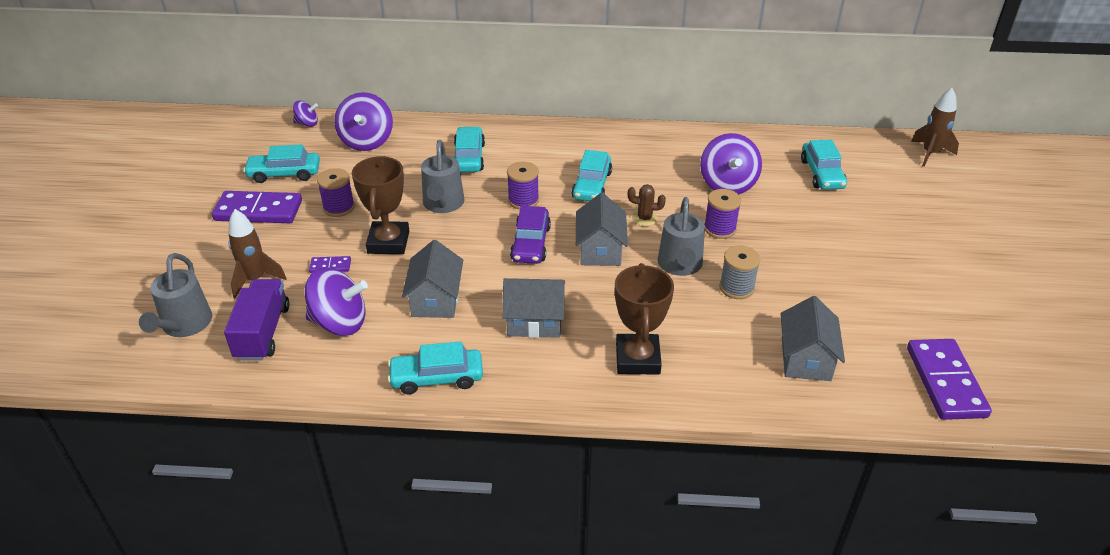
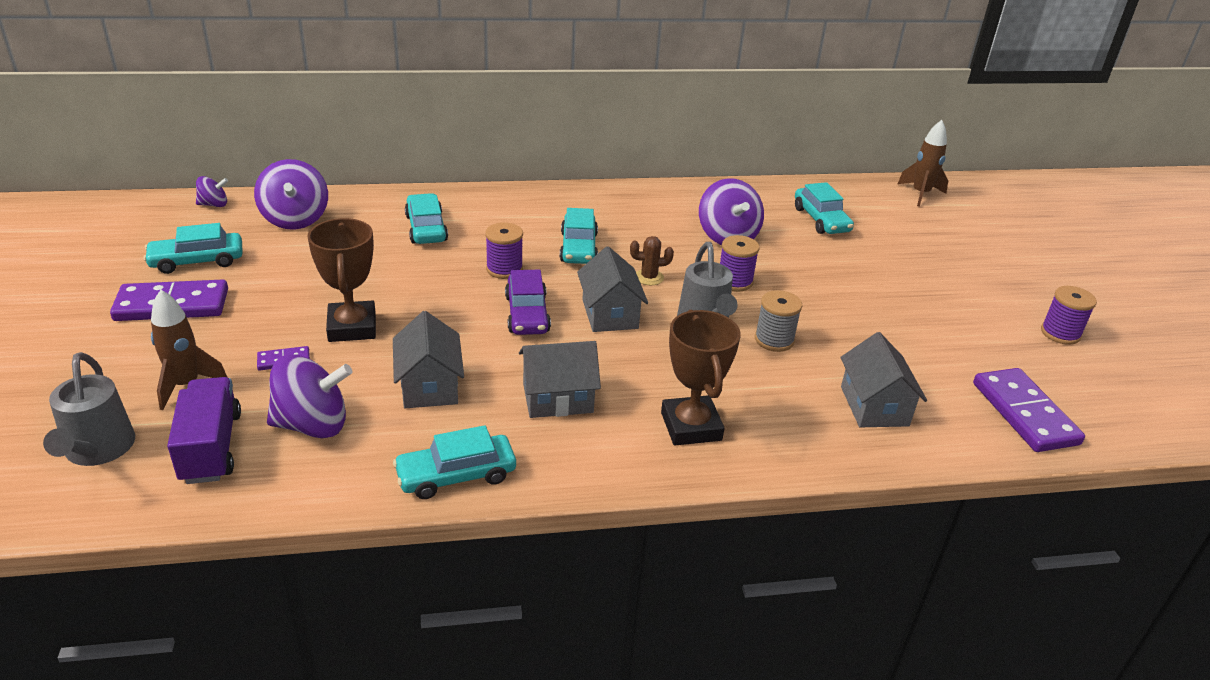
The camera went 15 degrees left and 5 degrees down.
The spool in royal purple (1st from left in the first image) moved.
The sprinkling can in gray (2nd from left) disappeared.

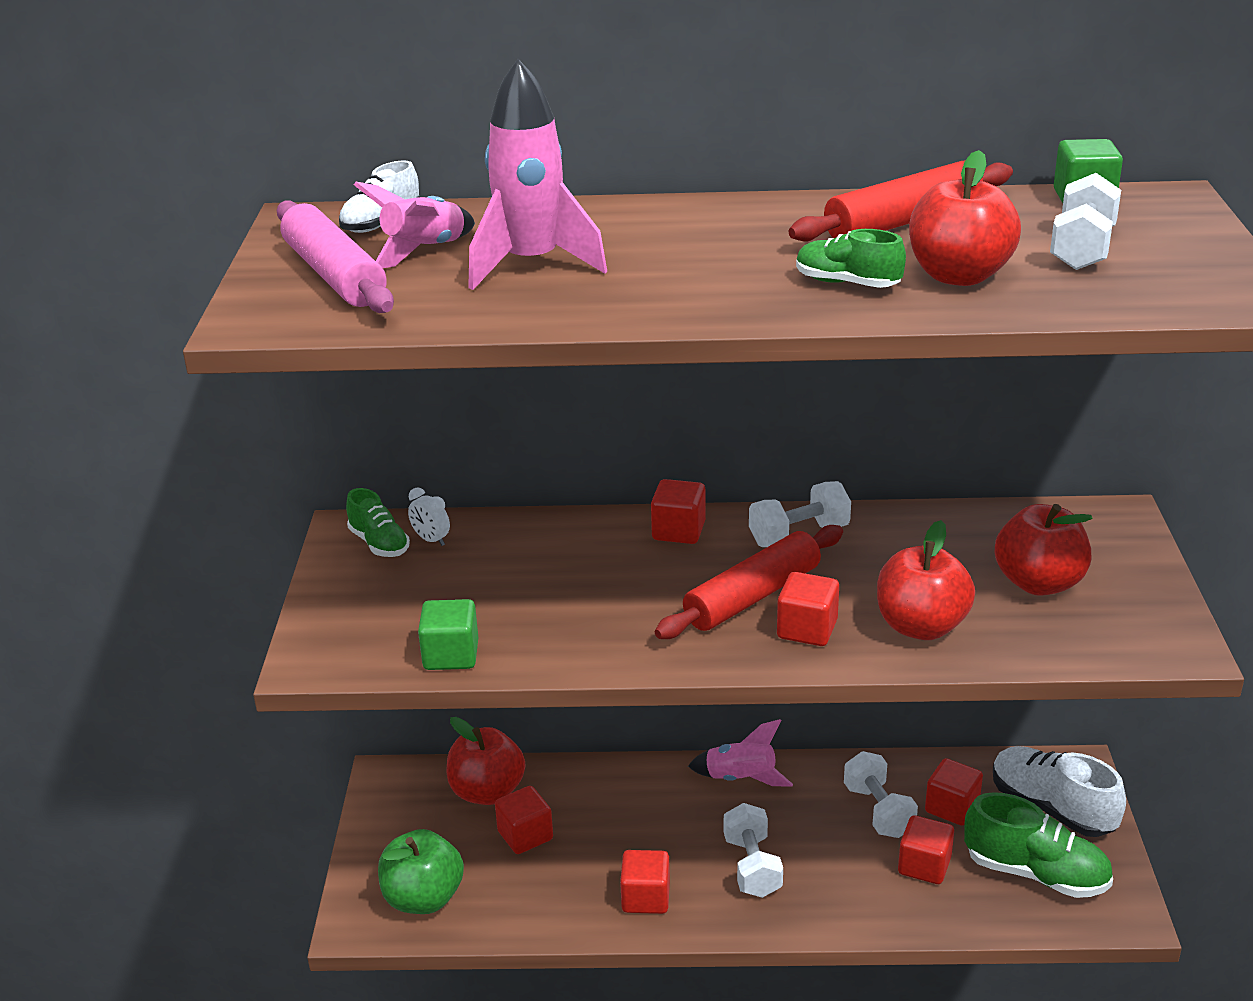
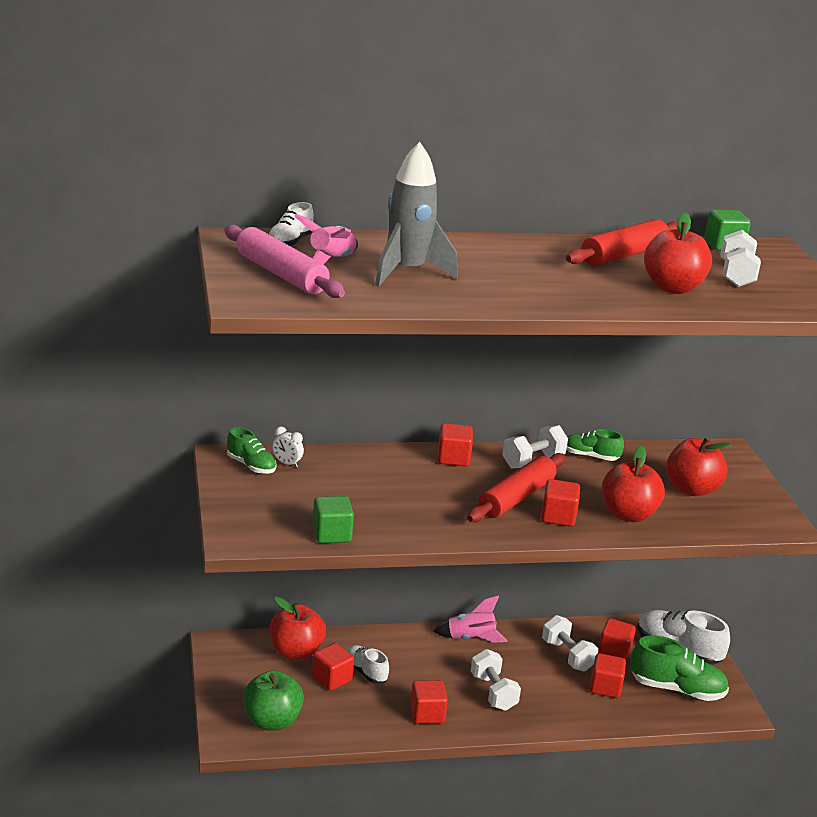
The camera went 15 degrees left and 5 degrees down.
The toy rocket in pink (2nd from left) became the toy rocket in gray.
The sneaker in leaf-green (2nd from left) moved.
The sneaker in snow-white (2nd from left) appeared.

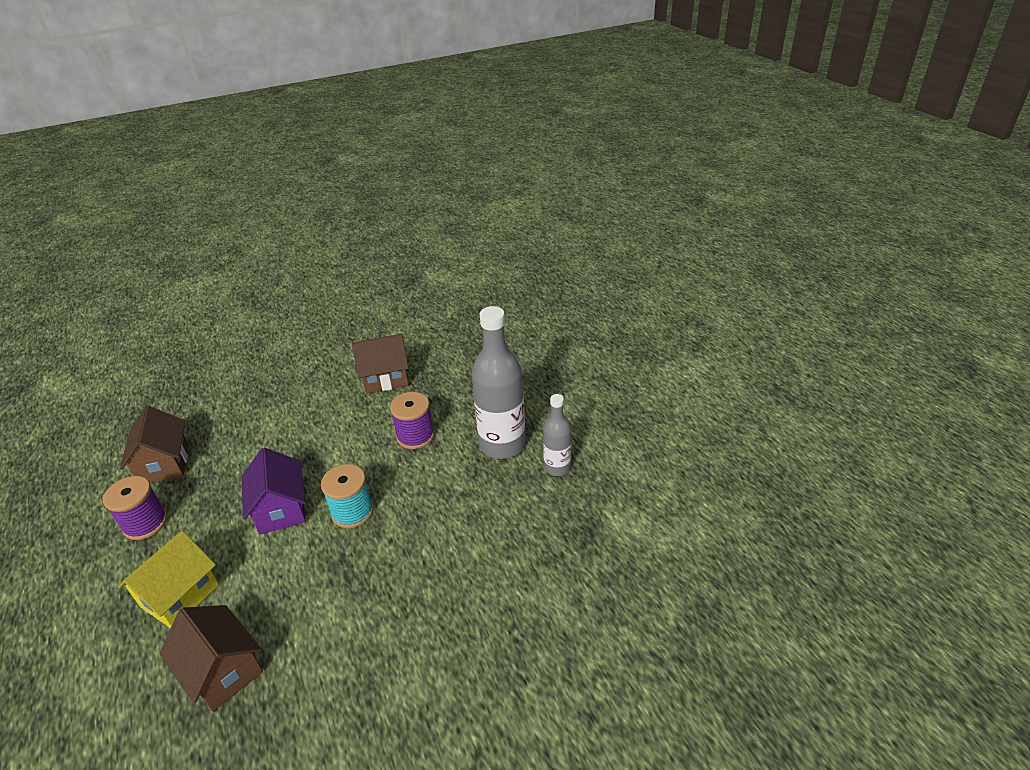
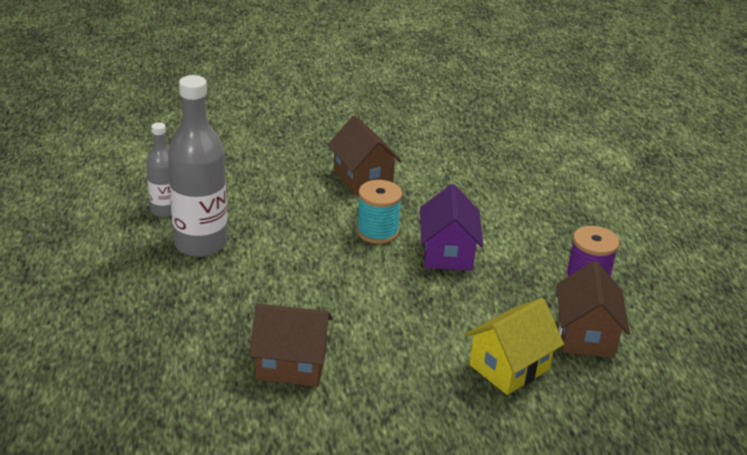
The camera went 165 degrees left and 5 degrees down.
The house in golden moved.
The house in brown (2nd from left) moved.
The spool in royal purple (2nd from left) disappeared.

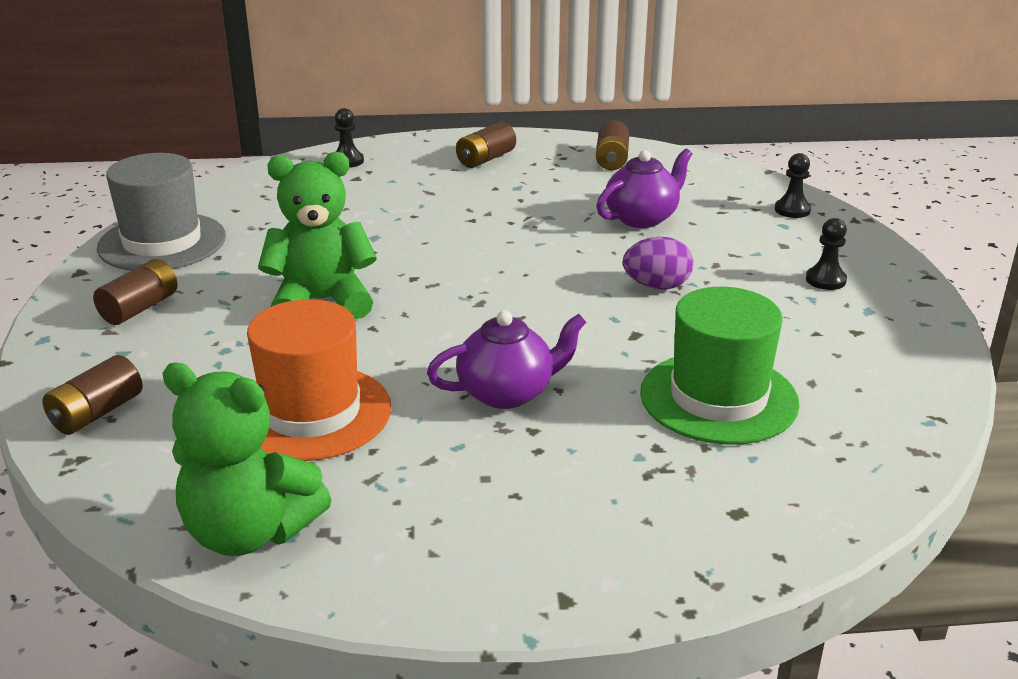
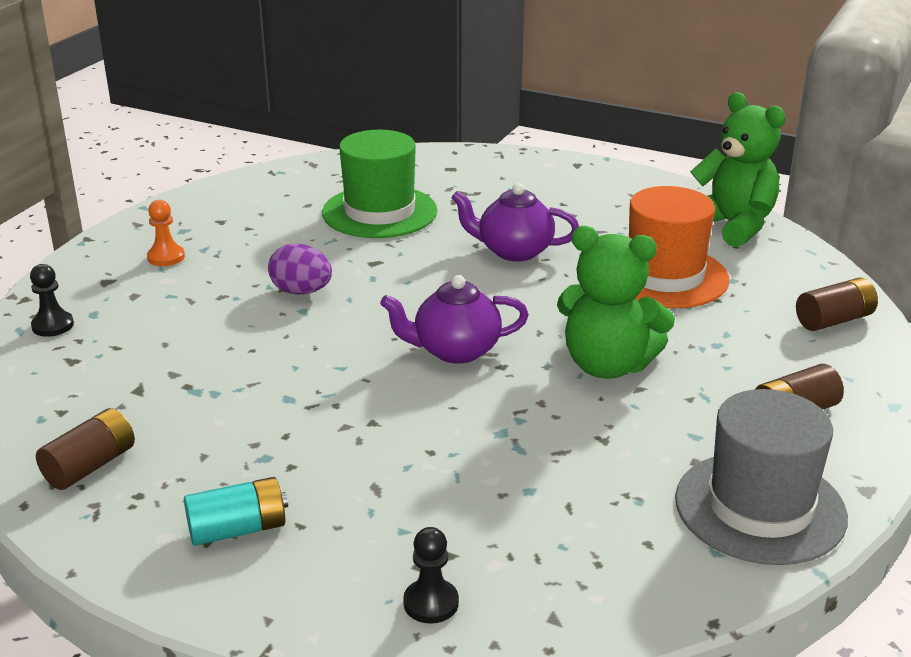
The camera went 150 degrees left and 0 degrees up.
The battery in brown (3rd from left) became the battery in aqua.
The teapot in royal purple (2nd from left in the first image) moved.
The game pawn in ebony (3rd from left) became the game pawn in orange-coloured.

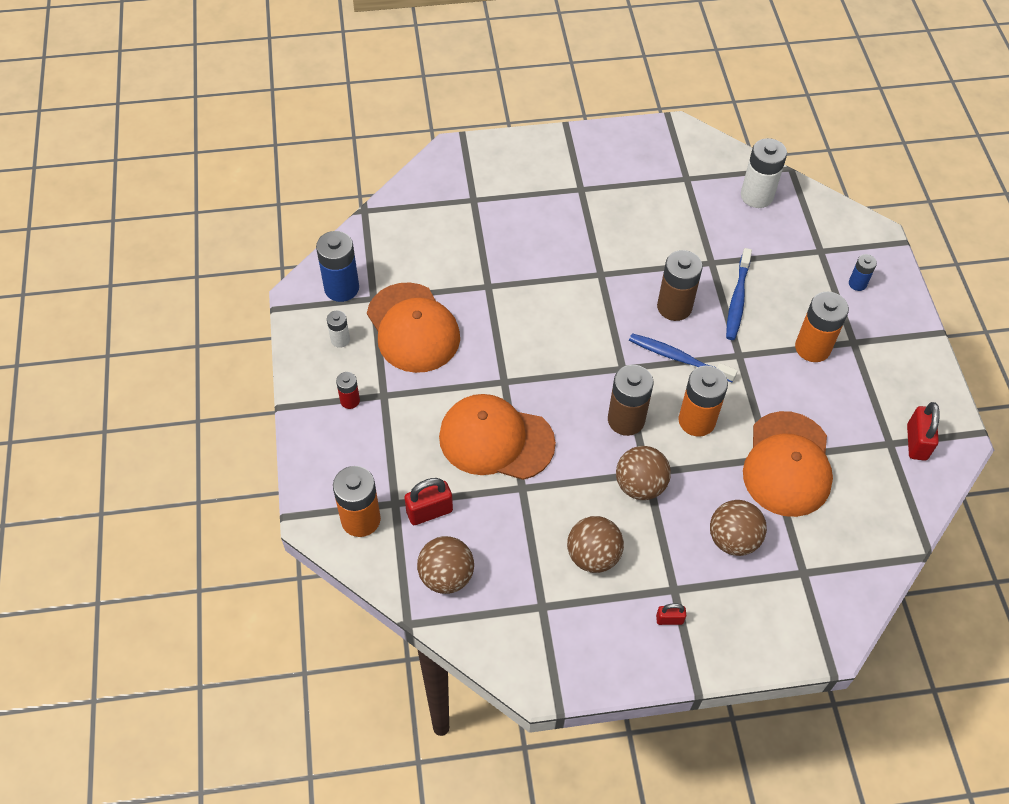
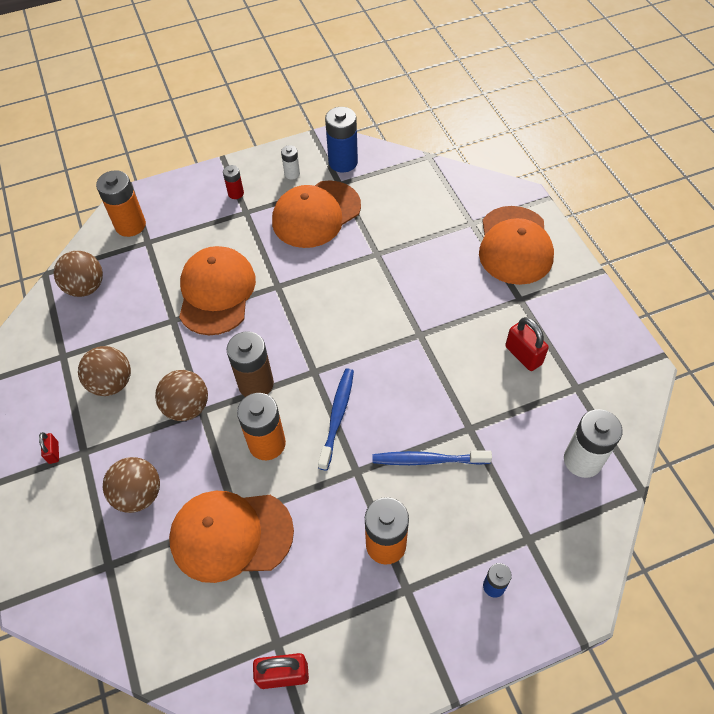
The camera went 80 degrees right and 0 degrees up.
The small lock in crimson (1st from left in the first image) moved.
The battery in brown (2nd from left) disappeared.
The peaked cap in orange-coloured (4th from left) appeared.

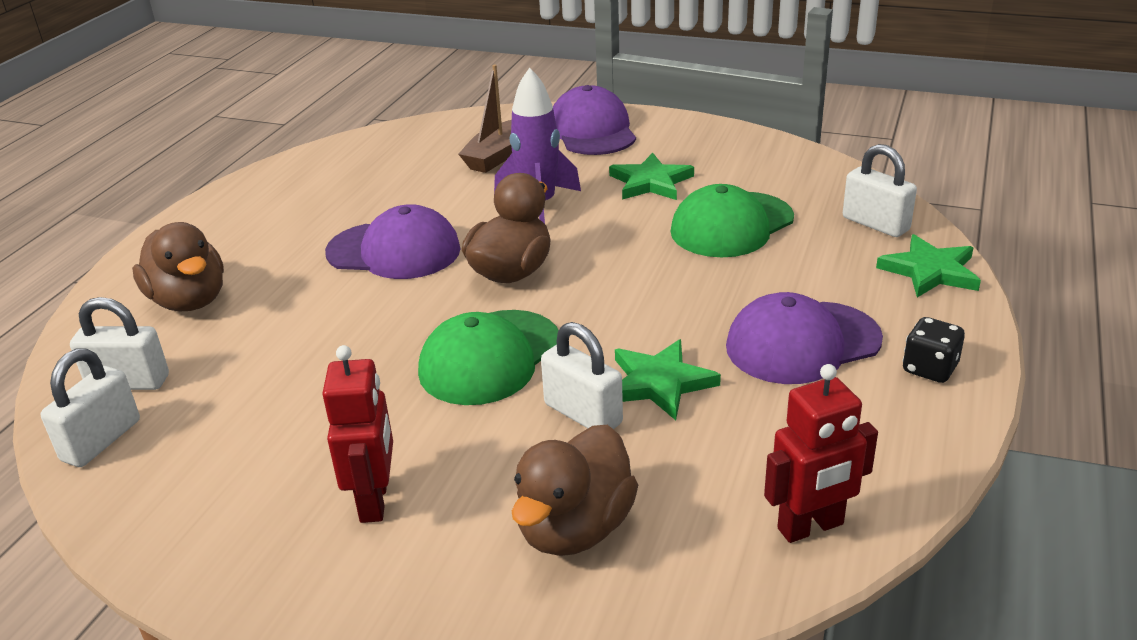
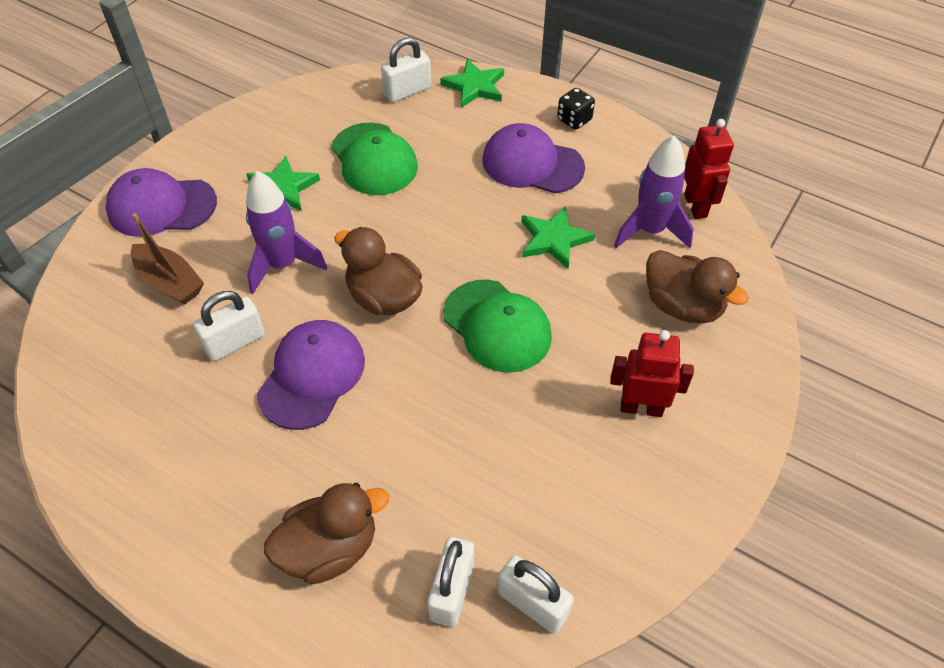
The camera went 80 degrees left and 20 degrees up.
The small lock in snow-white (3rd from left in the first image) moved.
The peaked cap in royal purple (3rd from left) turned 120 degrees clockwise.
The toy rocket in royal purple (2nd from left) appeared.

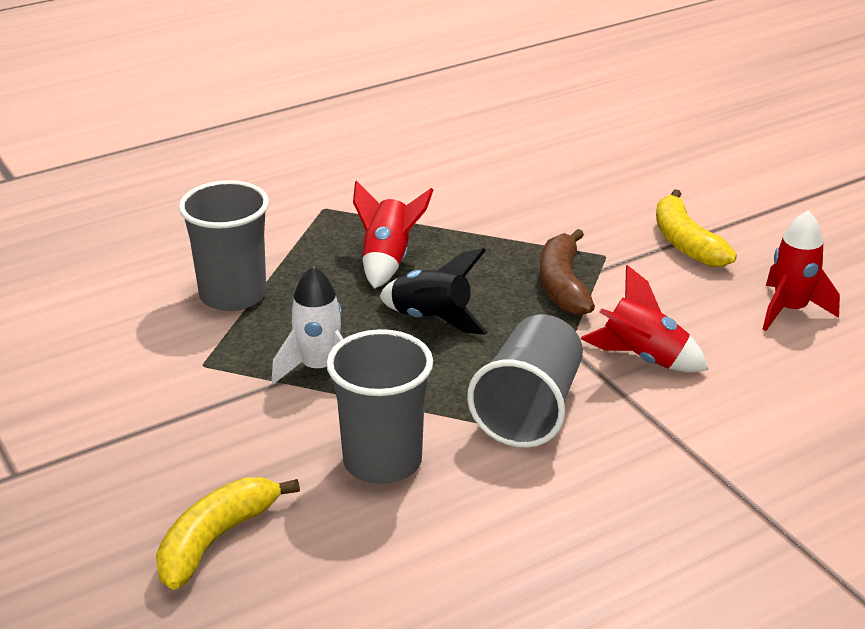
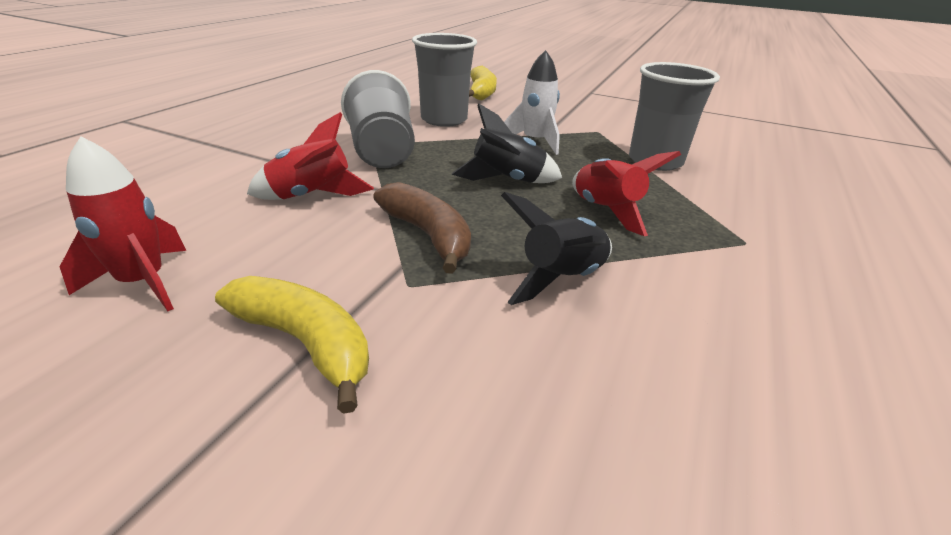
The camera went 145 degrees right and 0 degrees up.
The toy rocket in ebony (2nd from left) appeared.

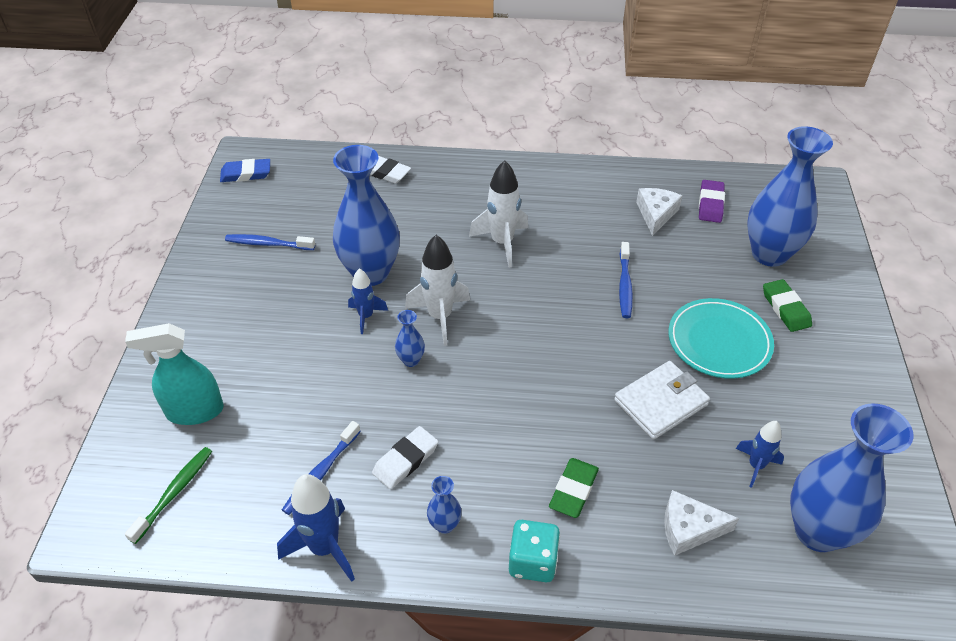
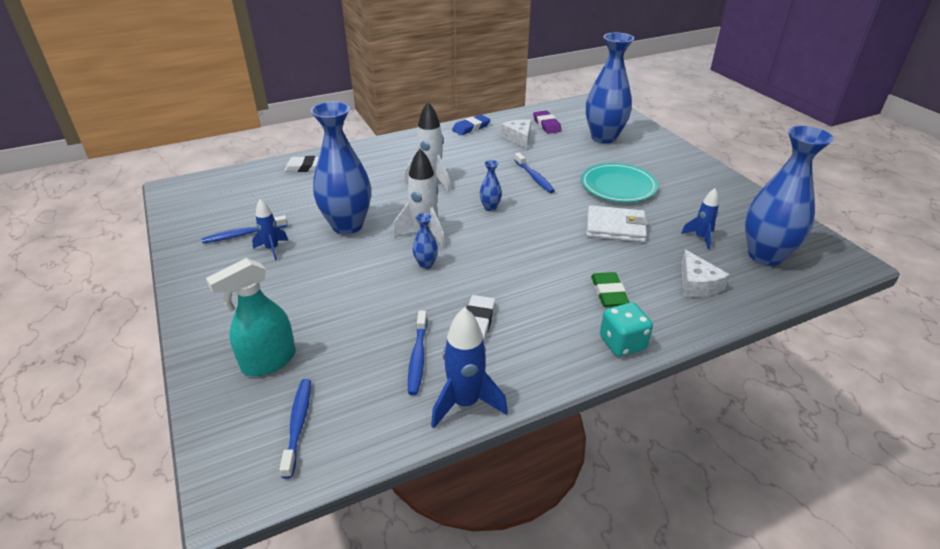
The camera went 30 degrees left and 10 degrees down.
The dental brush in leaf-green became the dental brush in cobalt (2nd from left).
The pencil eraser in cobalt moved.
The toy rocket in cobalt (2nd from left in the first image) moved.
The tall vase in cobalt (3rd from left) moved.
The wallet in snow-white turned 75 degrees clockwise.
The piece of cheese in snow-white (2nd from left) turned 75 degrees counterclockwise.
The pencil eraser in leaf-green (2nd from left) disappeared.

